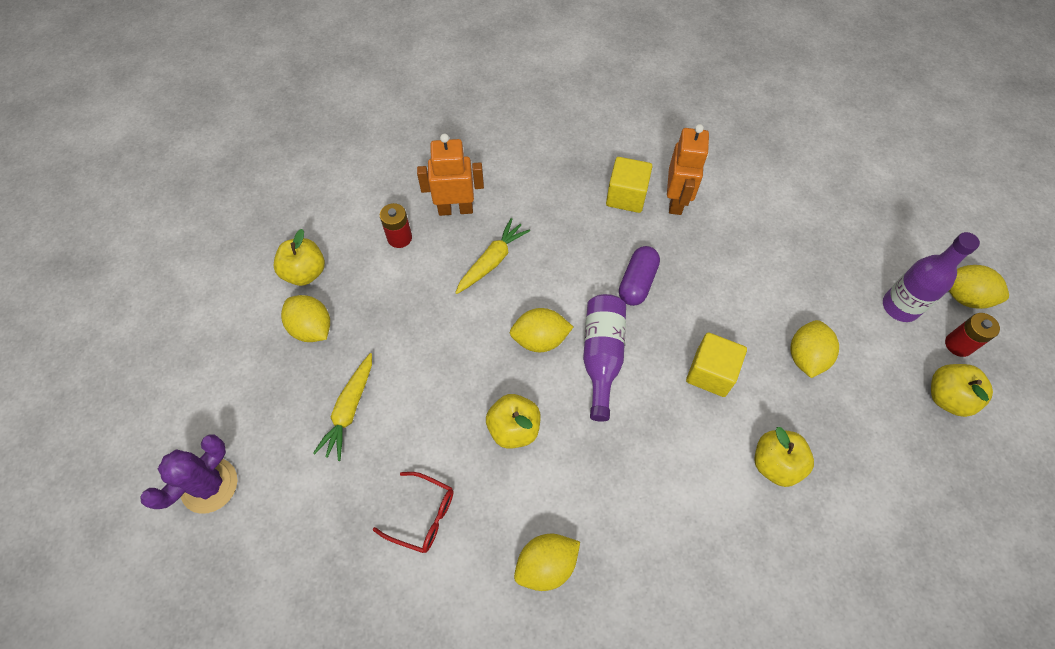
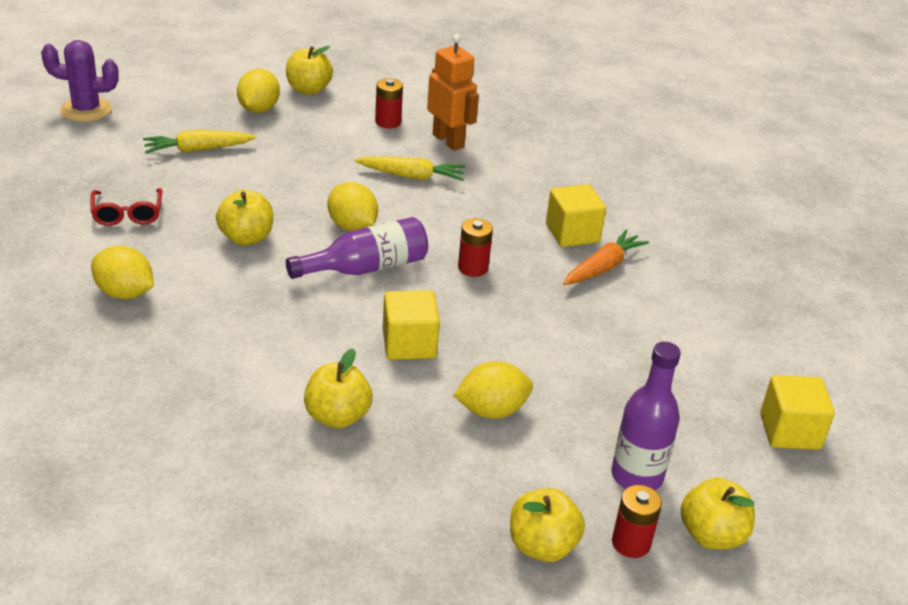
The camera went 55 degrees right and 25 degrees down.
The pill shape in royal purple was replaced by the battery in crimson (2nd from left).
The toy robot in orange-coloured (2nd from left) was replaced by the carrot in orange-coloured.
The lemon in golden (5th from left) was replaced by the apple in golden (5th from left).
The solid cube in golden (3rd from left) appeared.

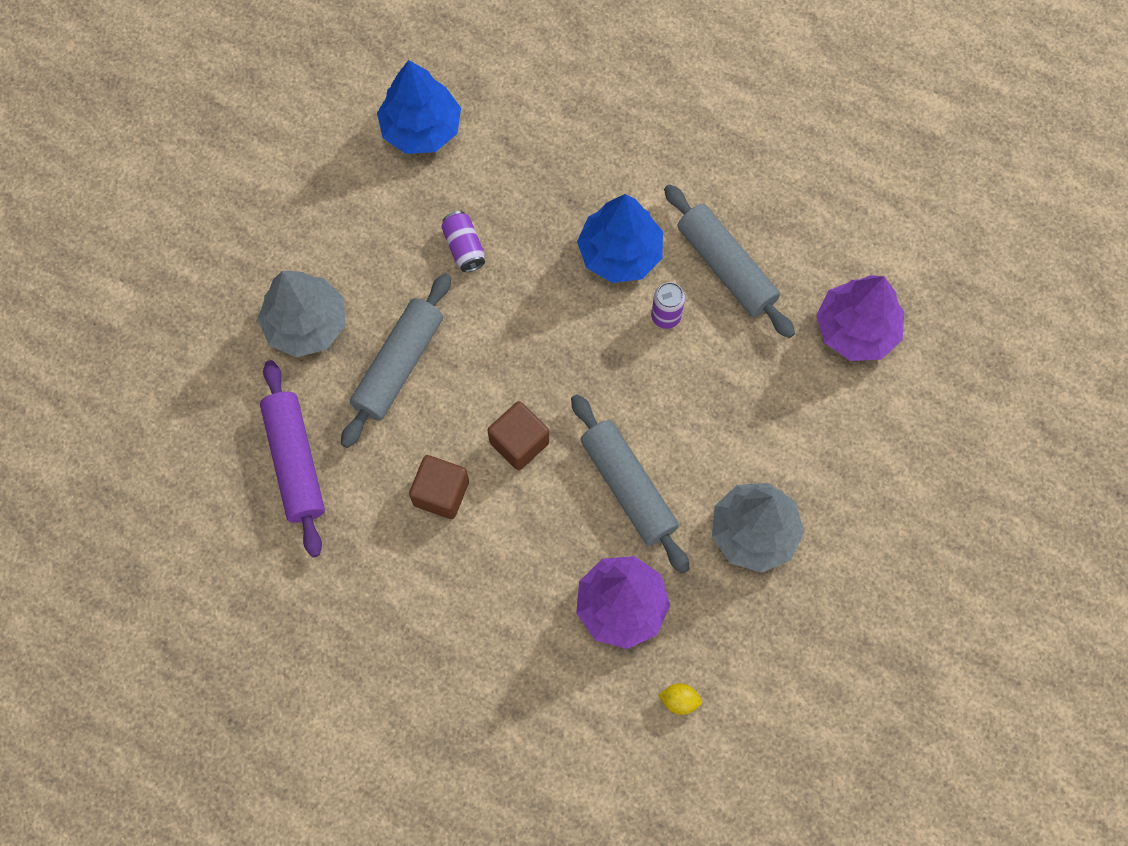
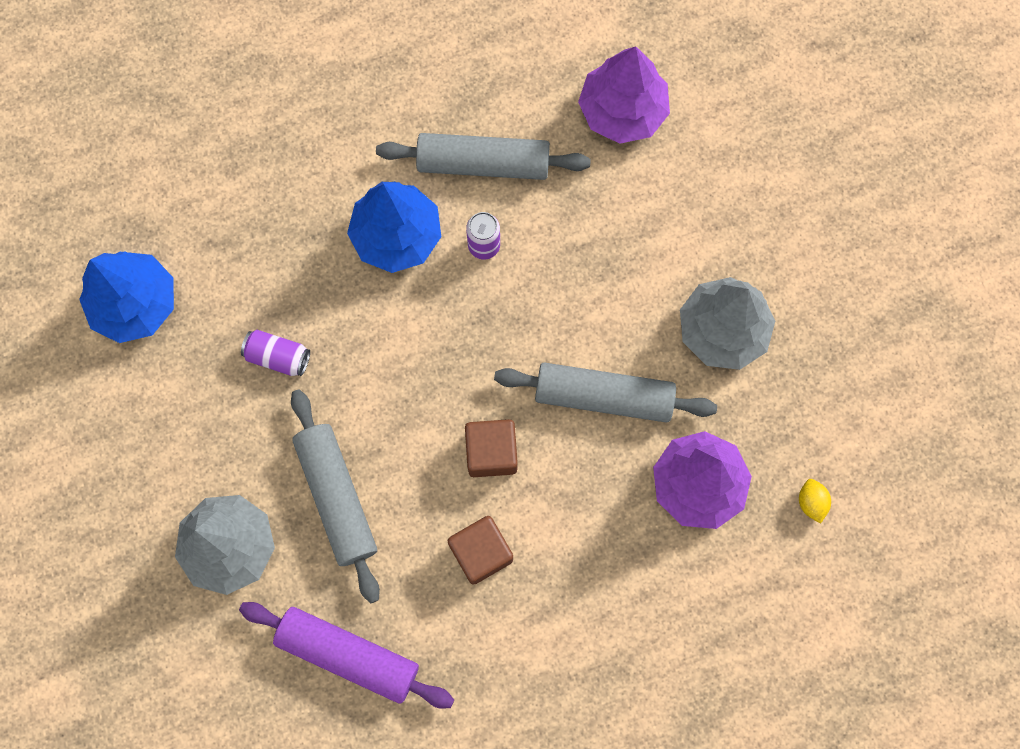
The camera went 50 degrees left and 5 degrees up.
The lemon in golden turned 60 degrees counterclockwise.

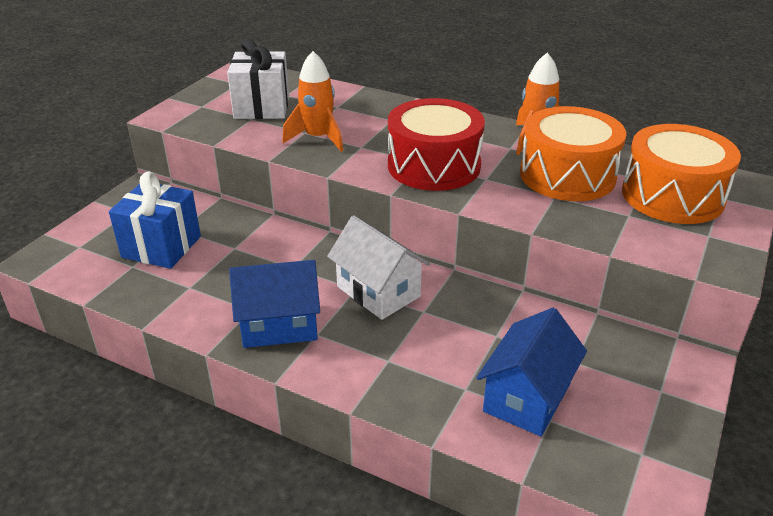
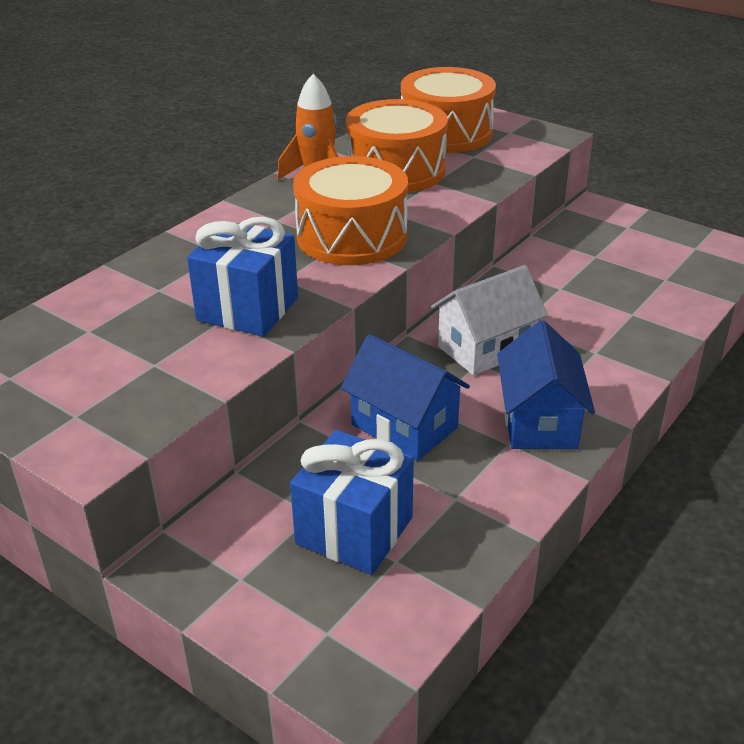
The camera went 80 degrees left and 0 degrees up.
The gift in snow-white disappeared.
The toy rocket in orange-coloured (1st from left) was replaced by the gift in cobalt (1st from left).
The drum in crimson became the drum in orange-coloured (1st from left).
The house in cobalt (2nd from left in the first image) moved.

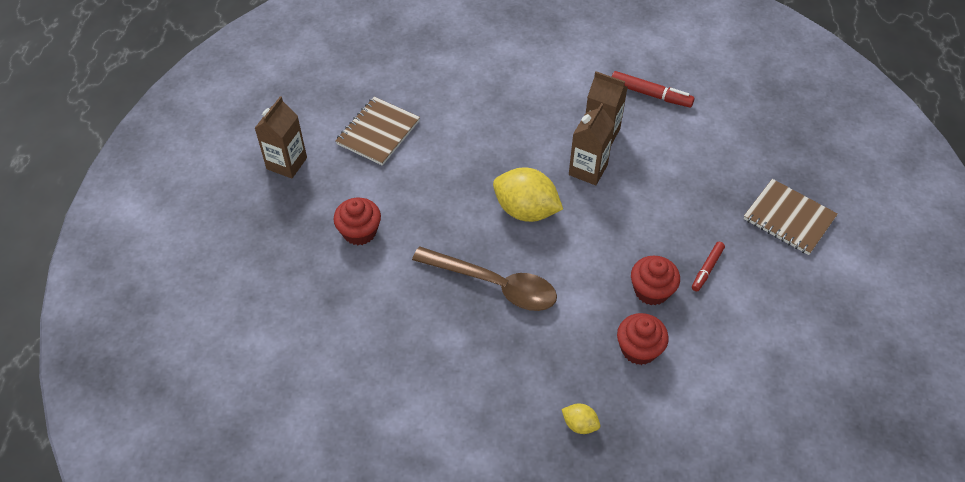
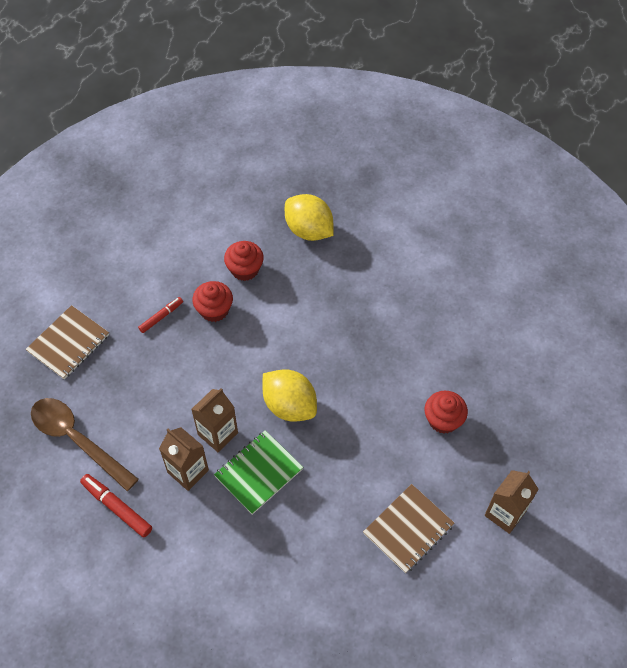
The camera went 165 degrees left and 5 degrees up.
The spoon in brown moved.
The lemon in golden (2nd from left) changed to 2.07 times the size.
The exercise book in brown (2nd from left in the first image) turned 75 degrees clockwise.
The exercise book in leaf-green appeared.

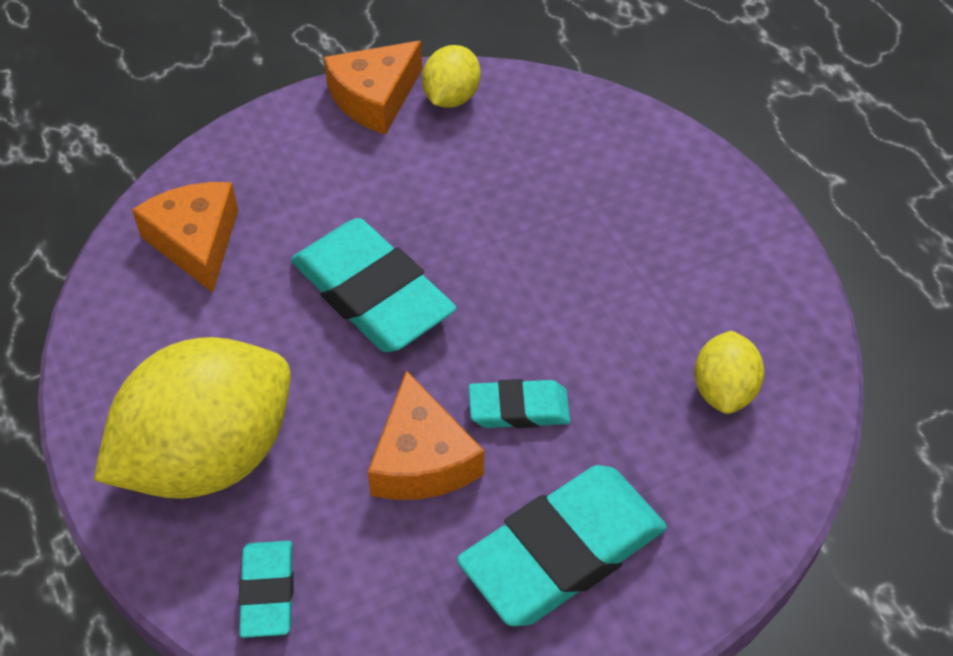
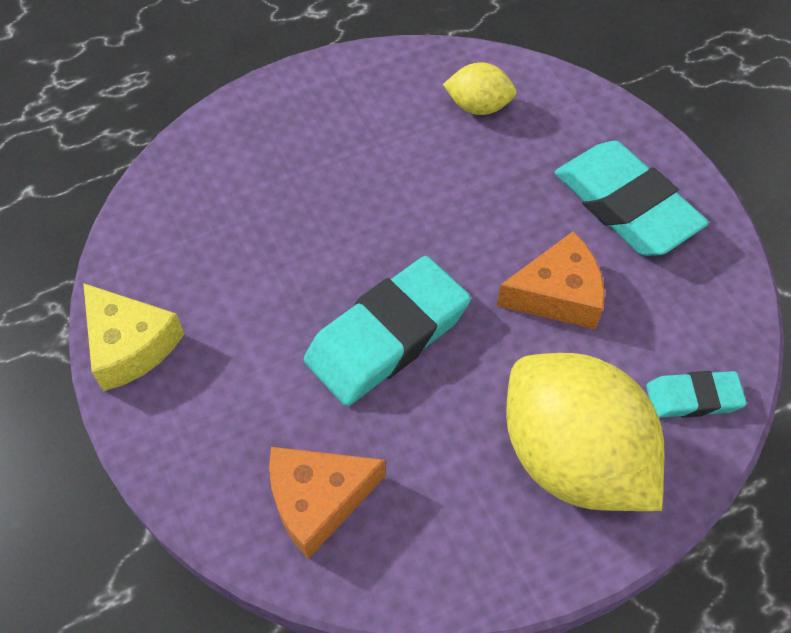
The camera went 90 degrees left and 5 degrees up.
The piece of cheese in orange-coloured (2nd from left) became the piece of cheese in golden.
The lemon in golden (2nd from left) disappeared.
The pencil eraser in aqua (3rd from left) disappeared.

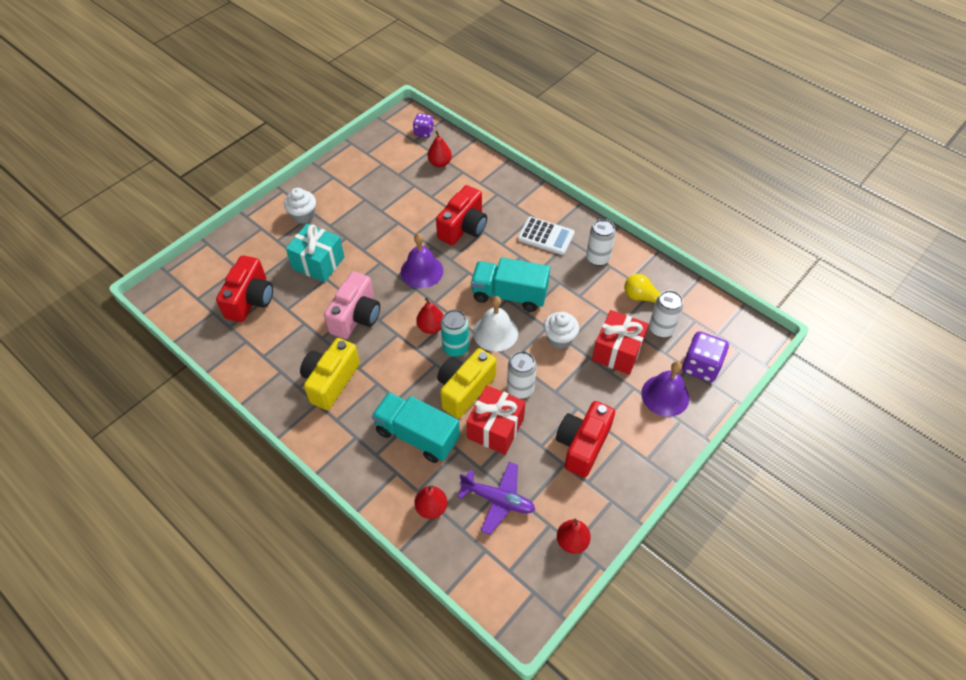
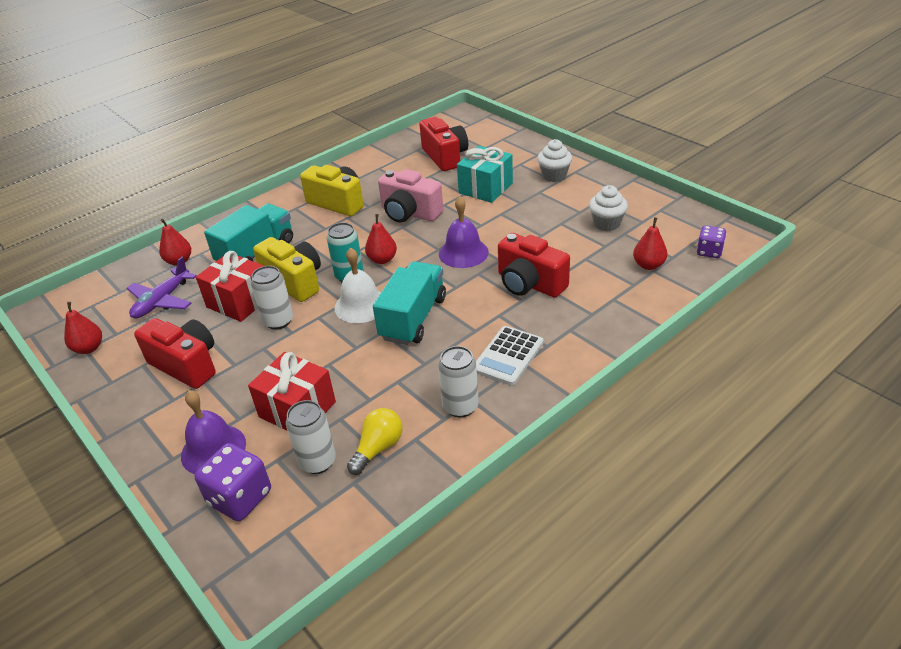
The camera went 100 degrees right and 15 degrees down.
The compact camera in crimson (1st from left in the first image) turned 135 degrees counterclockwise.
The cupcake in snow-white (2nd from left) moved.

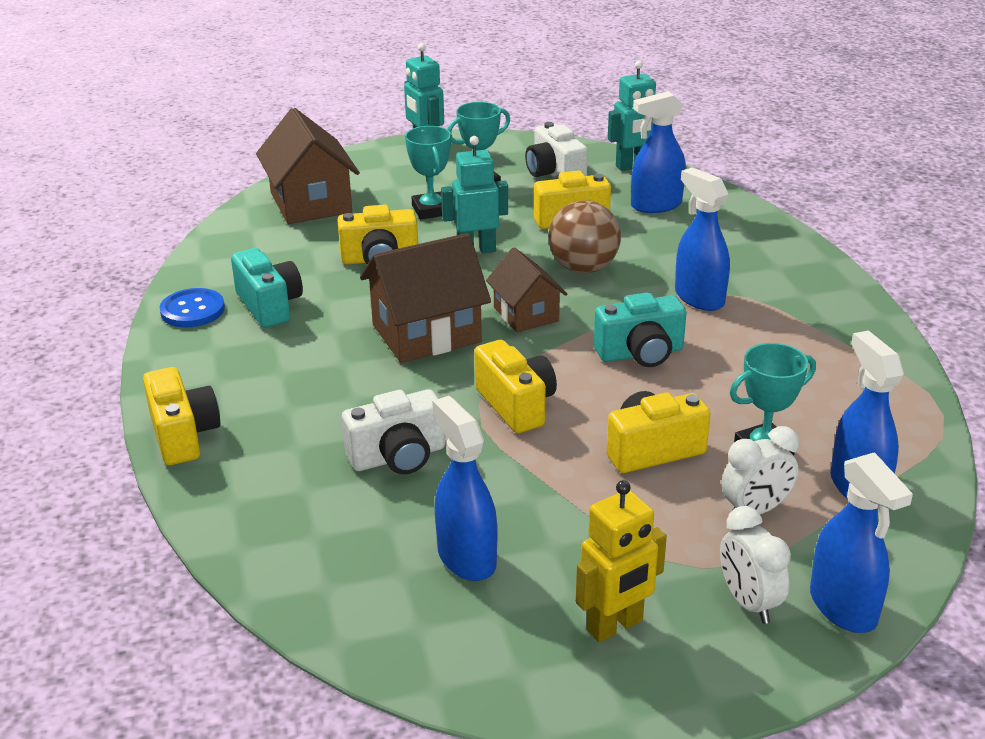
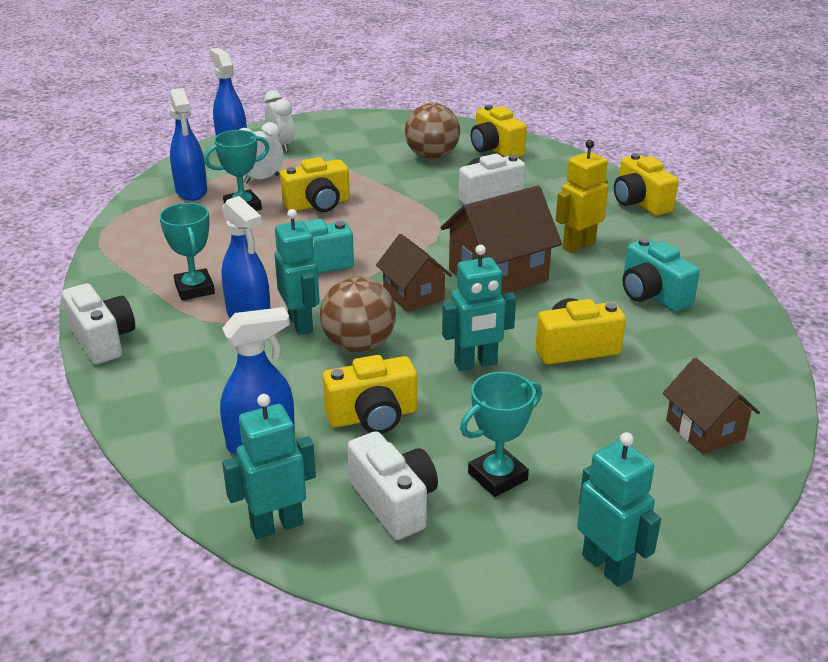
The camera went 175 degrees right and 0 degrees up.
The shirt button in cobalt disappeared.
The house in brown (1st from left in the first image) changed to 0.62 times the size.
The prize cup in aqua (1st from left) moved.
The spray bottle in cobalt (1st from left) was replaced by the sphere in brown (2nd from left).
The compact camera in golden (3rd from left) moved.
The toy robot in golden moved.
The compact camera in snow-white (1st from left) appeared.
The toy robot in aqua (2nd from left) appeared.

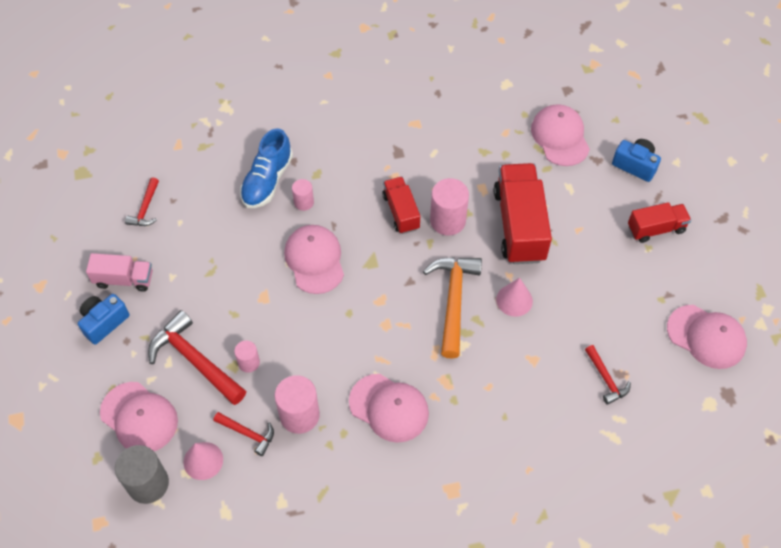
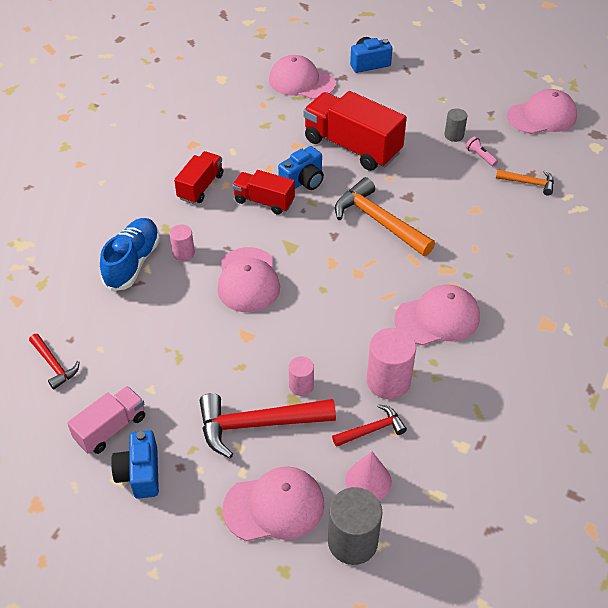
The camera went 50 degrees left and 10 degrees down.
The sneaker in cobalt turned 135 degrees counterclockwise.
The peaked cap in pink (2nd from left in the first image) turned 120 degrees counterclockwise.
The cylinder shape in pink (4th from left) was replaced by the compact camera in cobalt (2nd from left).
The cone in pink (2nd from left) disappeared.
The carpenter's hammer in crimson (4th from left) became the carpenter's hammer in orange-coloured (2nd from left).
The lorry in crimson (3rd from left in the first image) moved.
The cylinder shape in gray (2nd from left) appeared.
The flashlight in pink appeared.

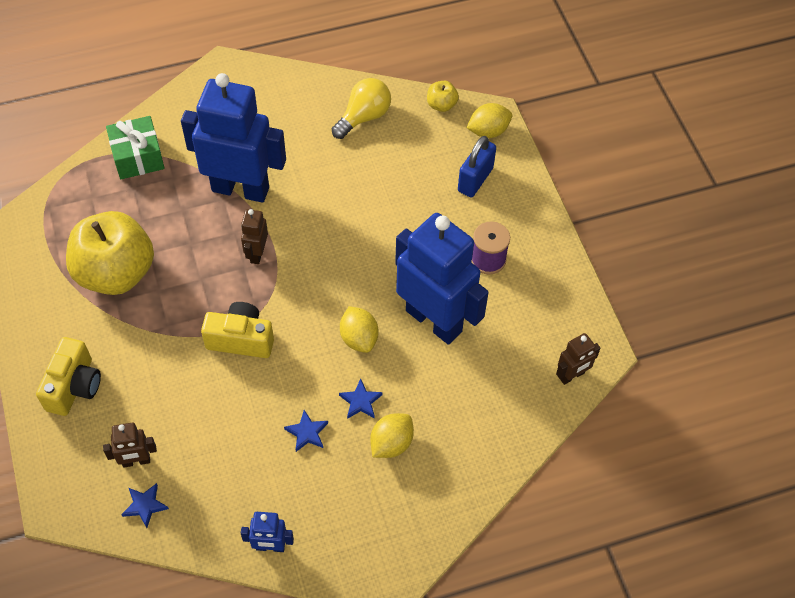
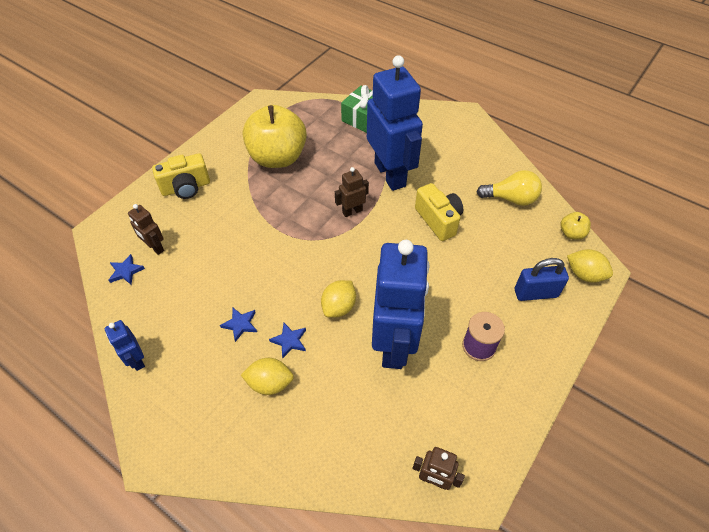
The camera went 55 degrees right and 5 degrees down.
The compact camera in golden (2nd from left) moved.

